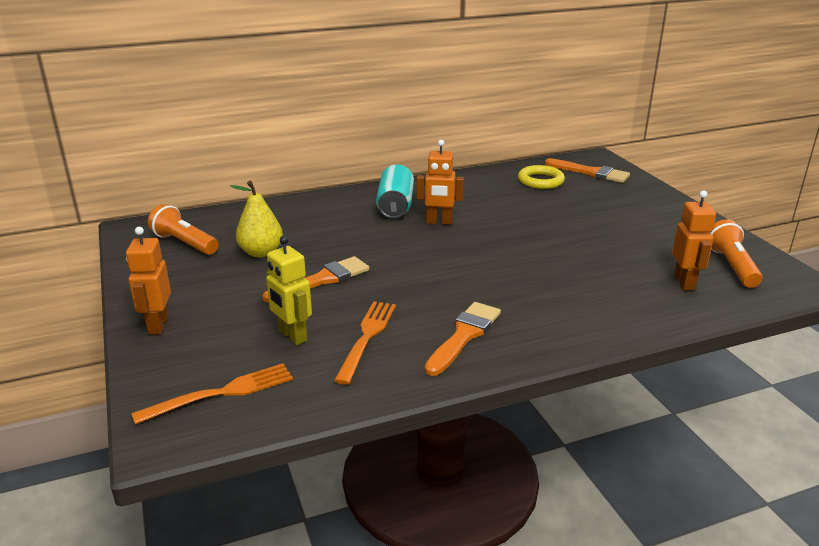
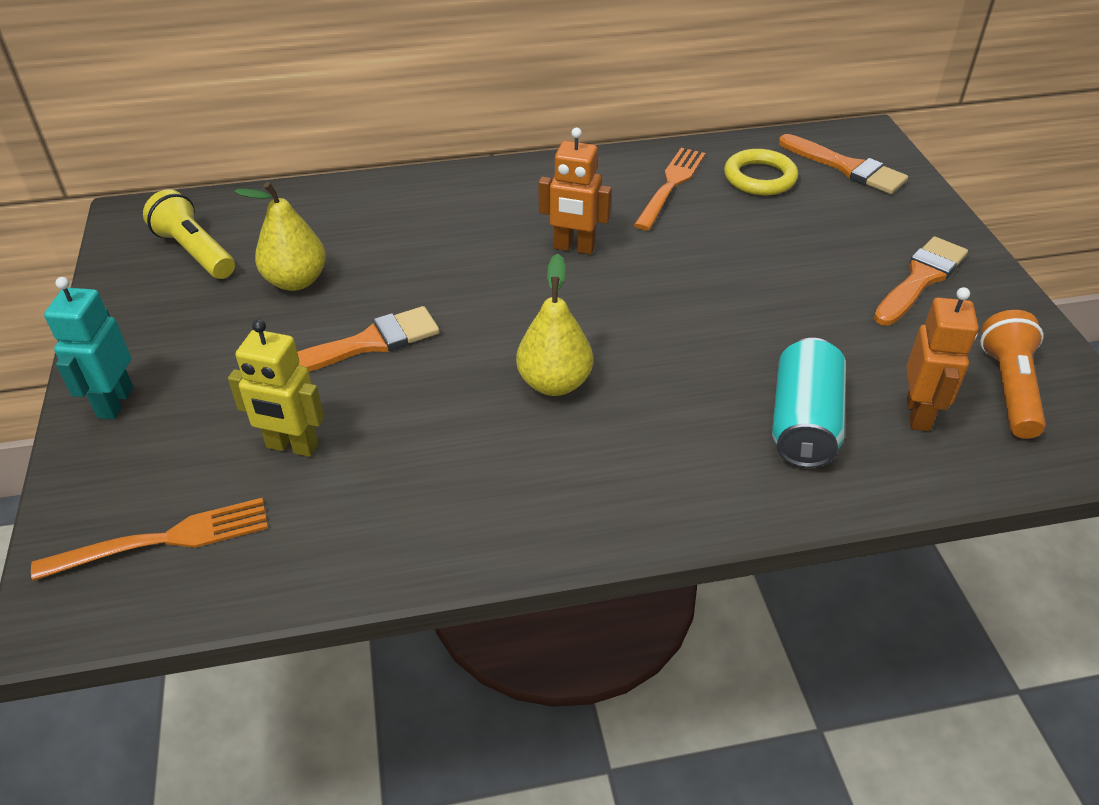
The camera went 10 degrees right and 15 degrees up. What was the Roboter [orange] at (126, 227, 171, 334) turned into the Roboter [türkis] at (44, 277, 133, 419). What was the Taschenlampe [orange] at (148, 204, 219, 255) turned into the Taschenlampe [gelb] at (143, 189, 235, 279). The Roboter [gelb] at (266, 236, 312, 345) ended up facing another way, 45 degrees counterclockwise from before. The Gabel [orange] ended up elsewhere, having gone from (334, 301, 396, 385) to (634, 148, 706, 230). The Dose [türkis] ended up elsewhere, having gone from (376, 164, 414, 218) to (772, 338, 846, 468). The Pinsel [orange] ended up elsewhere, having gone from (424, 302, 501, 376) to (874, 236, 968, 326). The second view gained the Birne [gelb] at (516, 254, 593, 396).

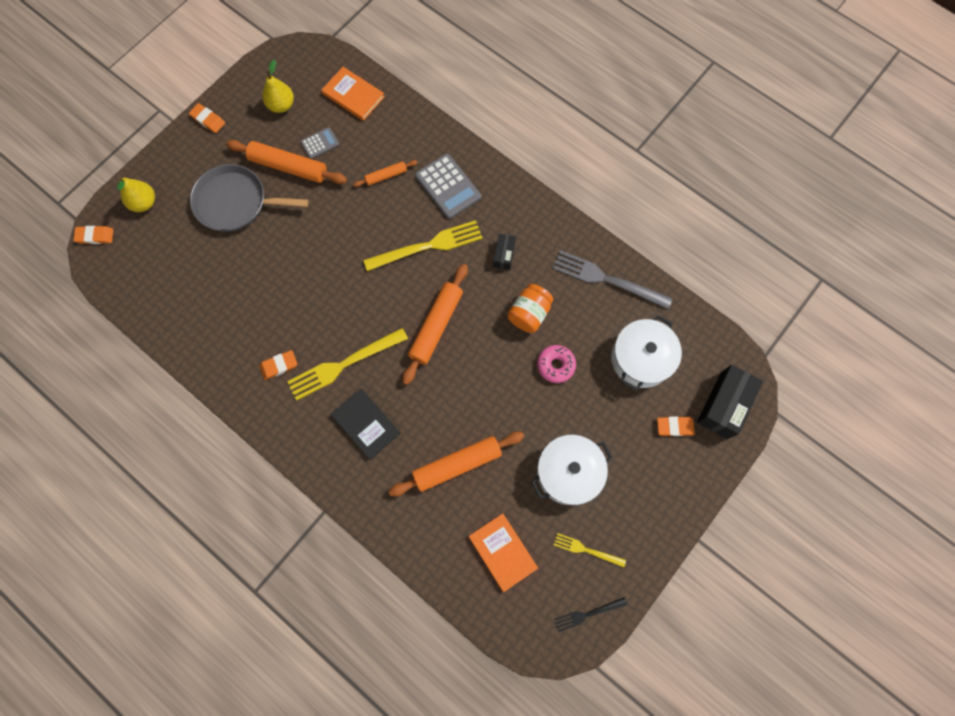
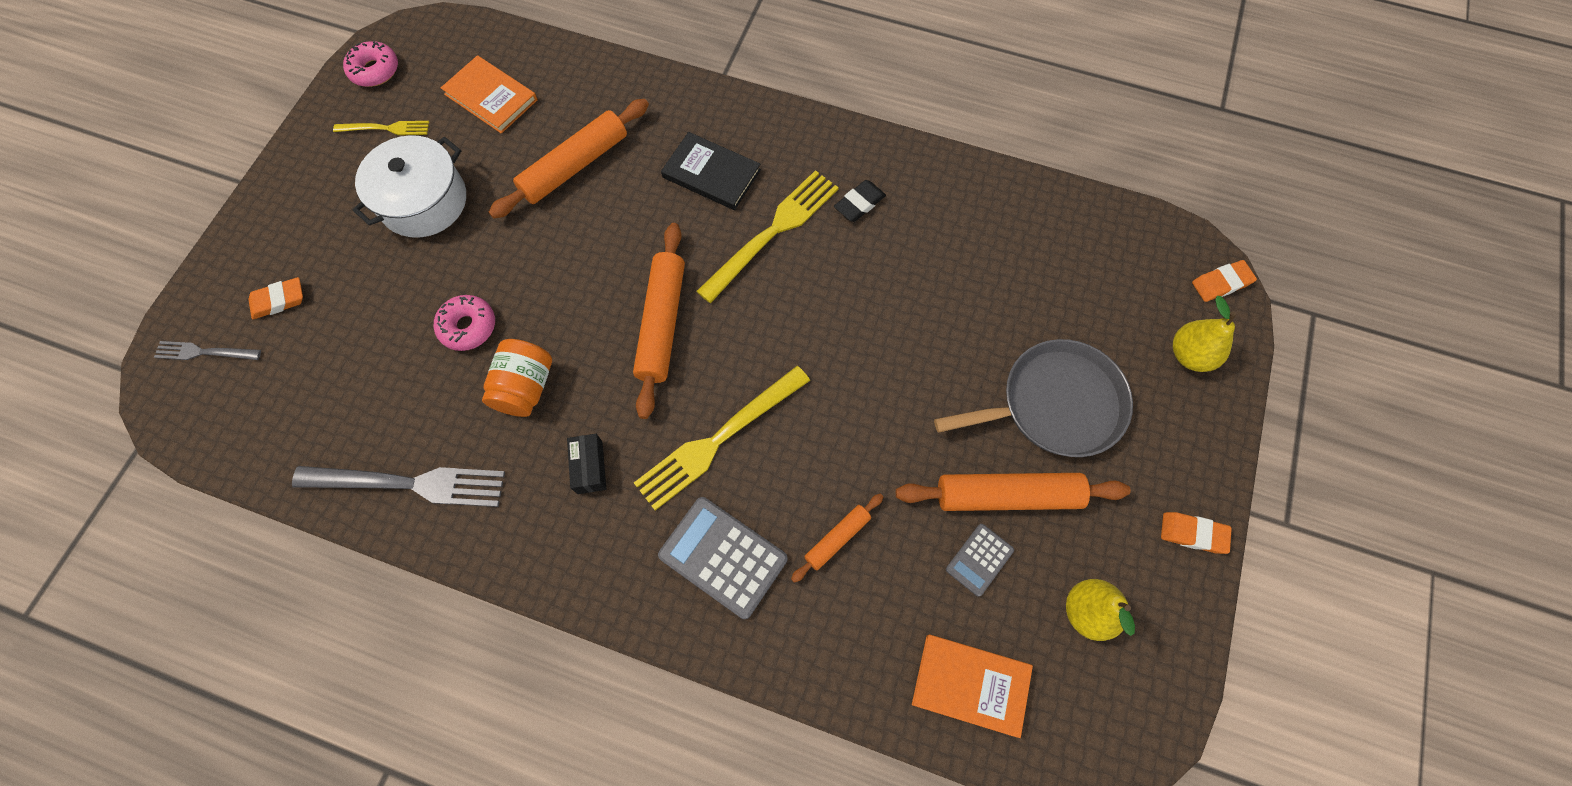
The camera went 160 degrees right and 5 degrees down. What was the Radiergummi [orange] at (259, 350, 297, 380) turned into the Radiergummi [schwarz] at (834, 180, 886, 222). Where the Gabel [schwarz] stood at (554, 597, 627, 632), the Donut [rosa] came to stand at (343, 41, 398, 87). The second view lost the Kochtopf [weiß] at (611, 315, 682, 391). Where the Schachtel [schwarz] stood at (697, 365, 764, 439), the Gabel [grau] came to stand at (154, 341, 261, 360).

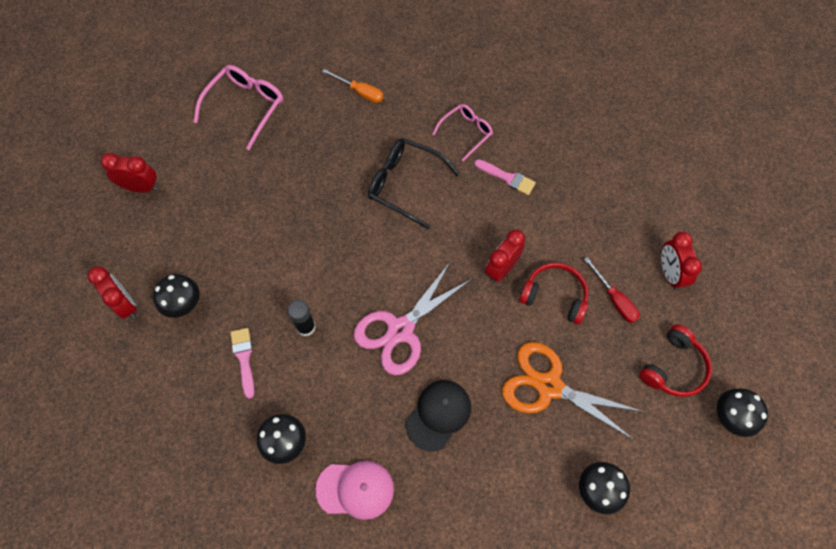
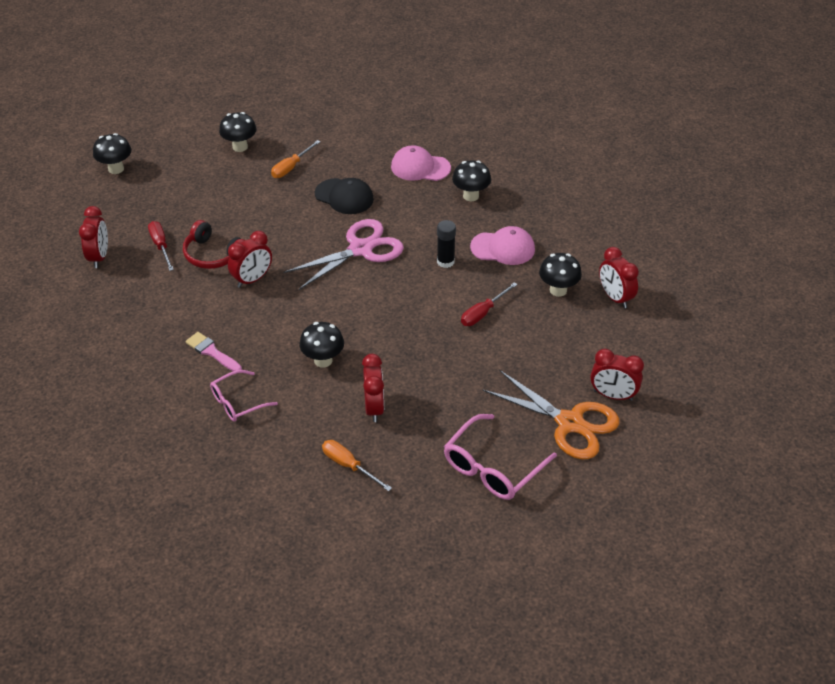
The camera went 170 degrees left and 20 degrees down. Where the Pinsel [rosa] stood at (230, 328, 254, 399), the Kappe [rosa] came to stand at (470, 226, 535, 265). Where the Brille [schwarz] stood at (368, 138, 460, 229), the Pilz [schwarz] came to stand at (299, 322, 344, 368). The Kappe [schwarz] at (406, 380, 471, 451) ended up facing another way, 105 degrees counterclockwise from before. The Schere [orange] ended up elsewhere, having gone from (502, 342, 644, 440) to (483, 370, 620, 460). The second view lost the Kopfhörer [rot] at (639, 325, 712, 397). The second view gained the Schraubenzieher [orange] at (271, 140, 320, 178). The second view gained the Wecker [rot] at (362, 354, 384, 422). The second view gained the Schraubenzieher [rot] at (461, 282, 518, 326).

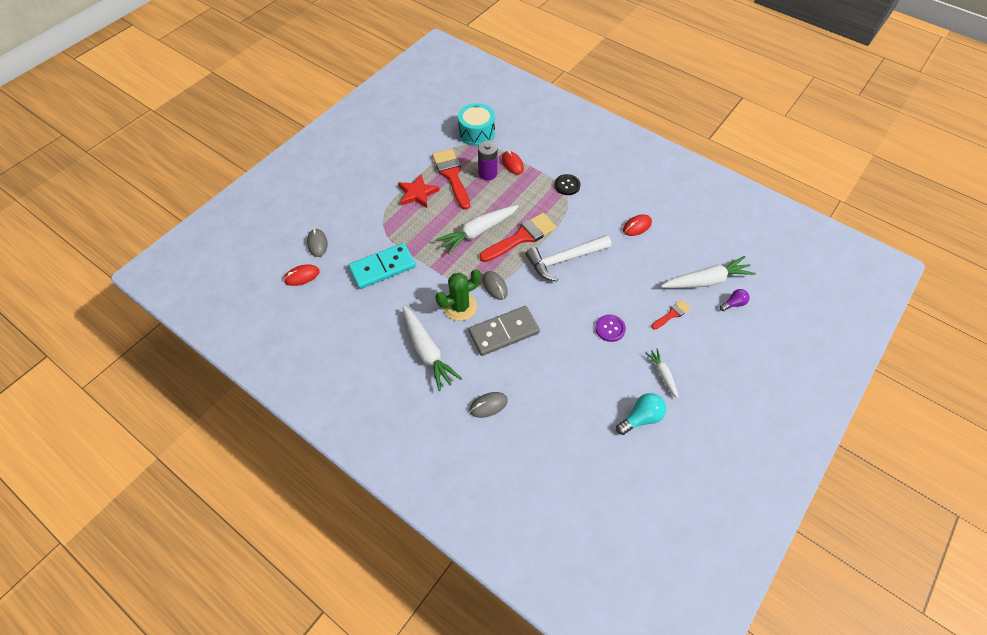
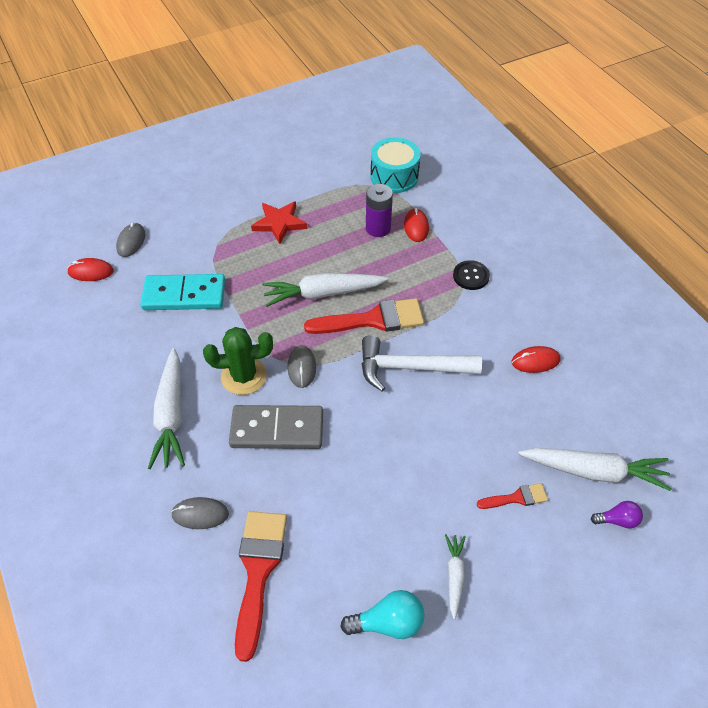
The camera went 25 degrees right and 5 degrees down. The Pinsel [rot] ended up elsewhere, having gone from (432, 149, 470, 210) to (235, 511, 287, 662). The second view lost the Knopf [lila] at (595, 314, 626, 342).

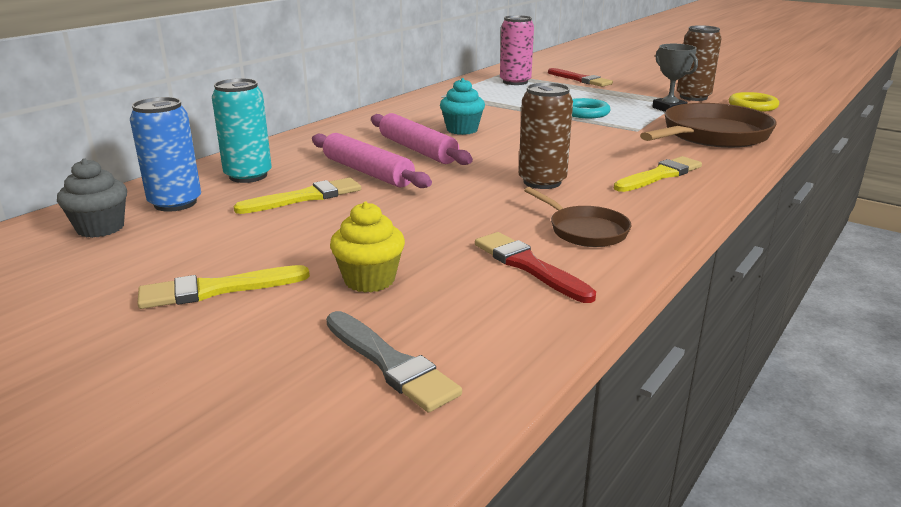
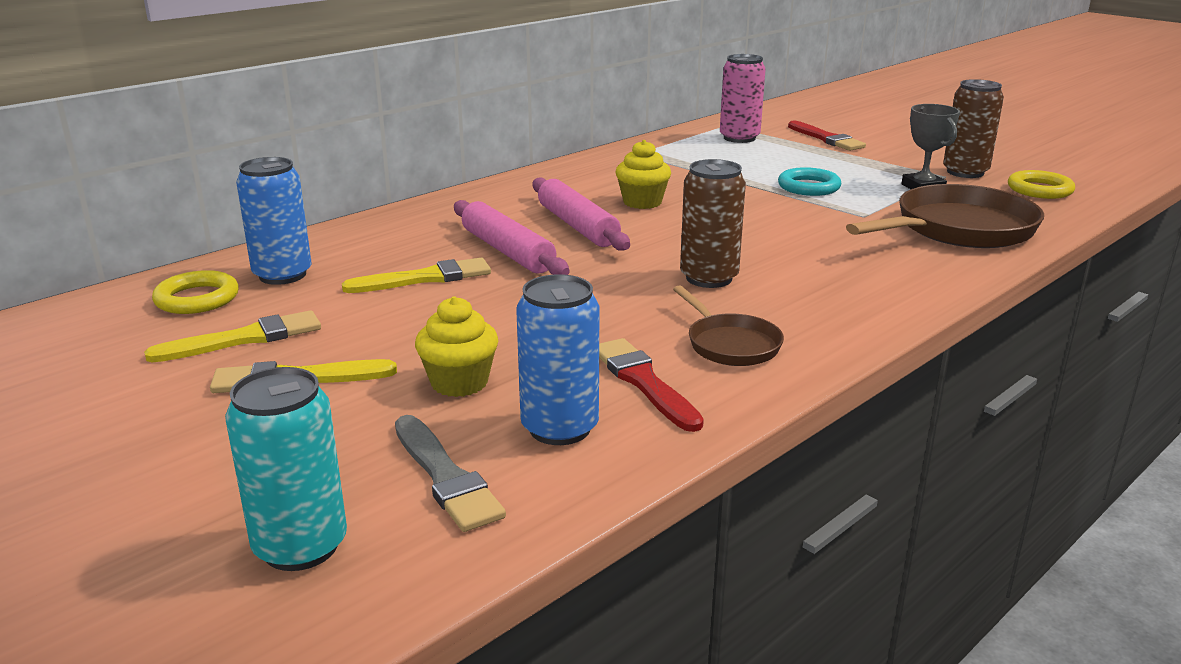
The camera went 10 degrees right and 0 degrees up. Where the Muffin [grau] stood at (57, 158, 127, 238), the Ring [gelb] came to stand at (152, 270, 239, 314). The Dose [türkis] ended up elsewhere, having gone from (212, 78, 272, 183) to (225, 367, 347, 571). What was the Muffin [türkis] at (440, 78, 485, 135) turned into the Muffin [gelb] at (616, 140, 671, 209). The Pinsel [gelb] ended up elsewhere, having gone from (614, 156, 702, 192) to (144, 310, 321, 362). The second view gained the Dose [blau] at (516, 274, 599, 445).

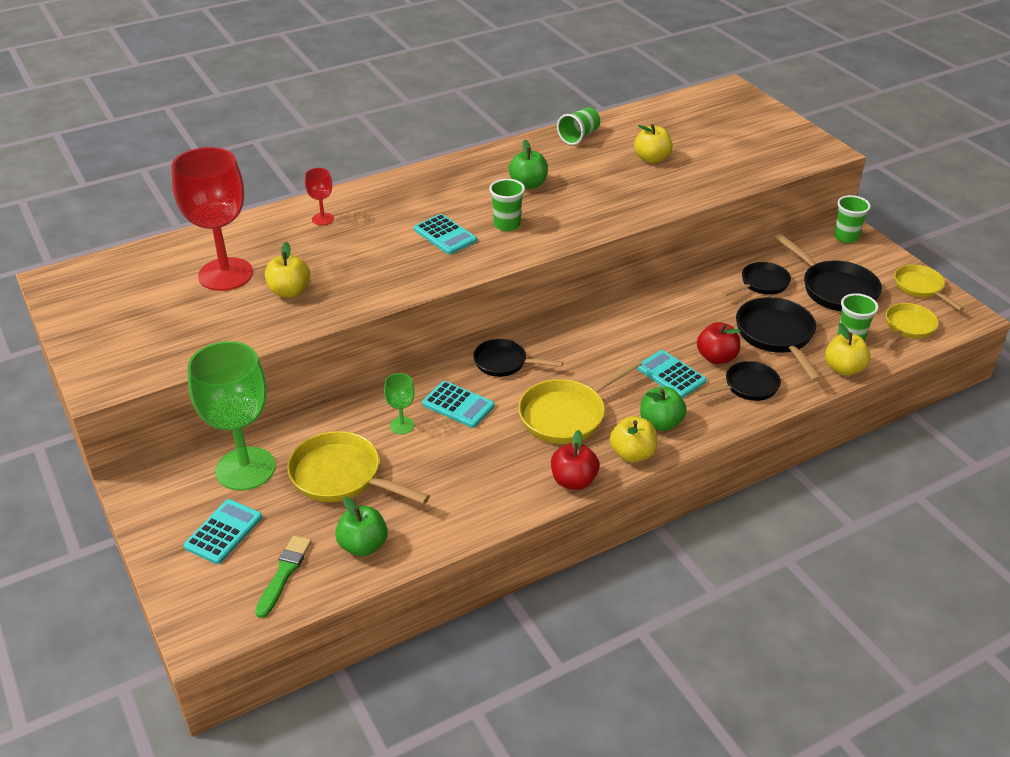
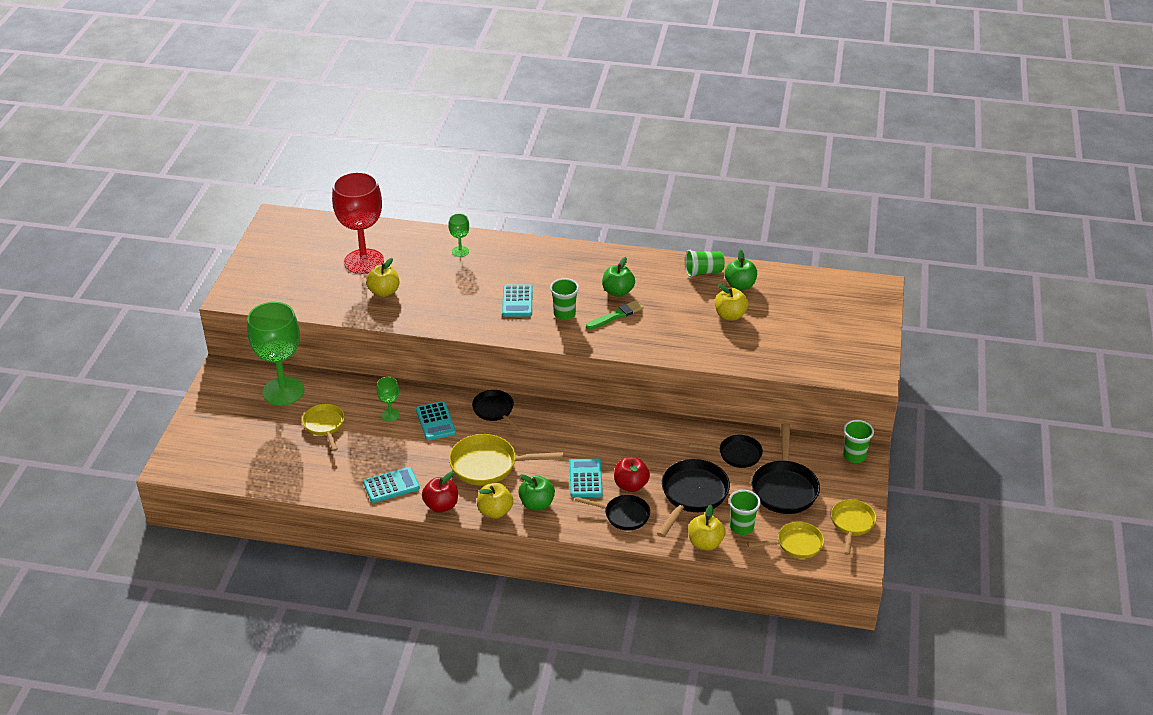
The camera went 40 degrees right and 0 degrees up. The Taschenrechner [türkis] ended up elsewhere, having gone from (184, 499, 262, 564) to (363, 467, 420, 503). The Pinsel [grün] ended up elsewhere, having gone from (255, 536, 311, 618) to (586, 300, 643, 330). The size of the Pfanne [gelb] at (287, 431, 430, 504) changed by a factor of 0.65. What was the Kelch [rot] at (305, 168, 334, 225) turned into the Kelch [grün] at (448, 214, 469, 257). The Apfel [grün] ended up elsewhere, having gone from (335, 497, 388, 556) to (724, 250, 757, 290).

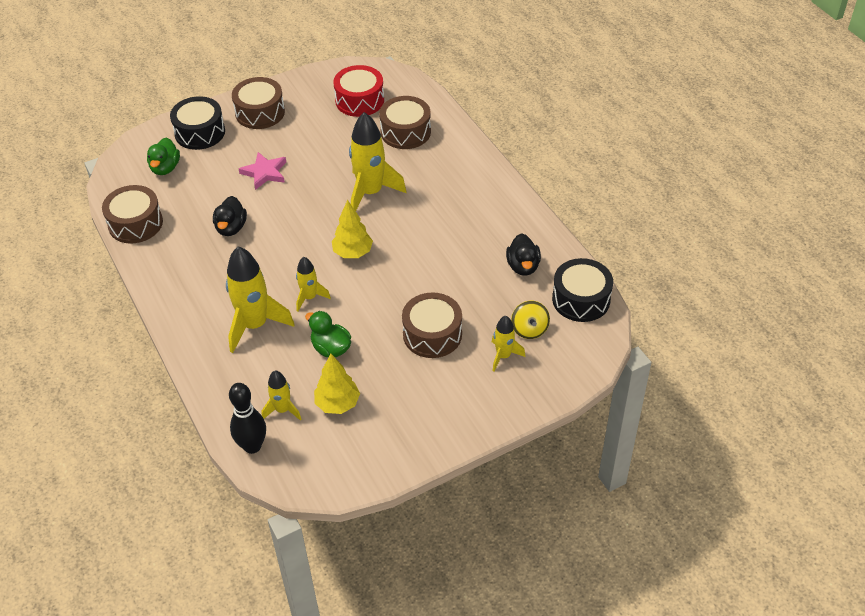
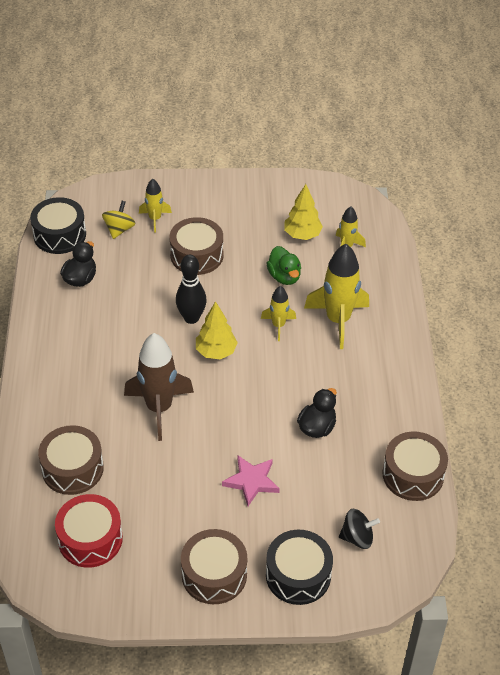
The camera went 155 degrees left and 0 degrees up. Where the Ente [grün] stood at (147, 138, 180, 175), the Kreisel [schwarz] came to stand at (339, 509, 380, 549). The Bowlingkegel [schwarz] ended up elsewhere, having gone from (229, 383, 266, 454) to (176, 255, 207, 324). What was the Rakete [gelb] at (349, 112, 406, 211) turned into the Rakete [braun] at (124, 333, 194, 441).

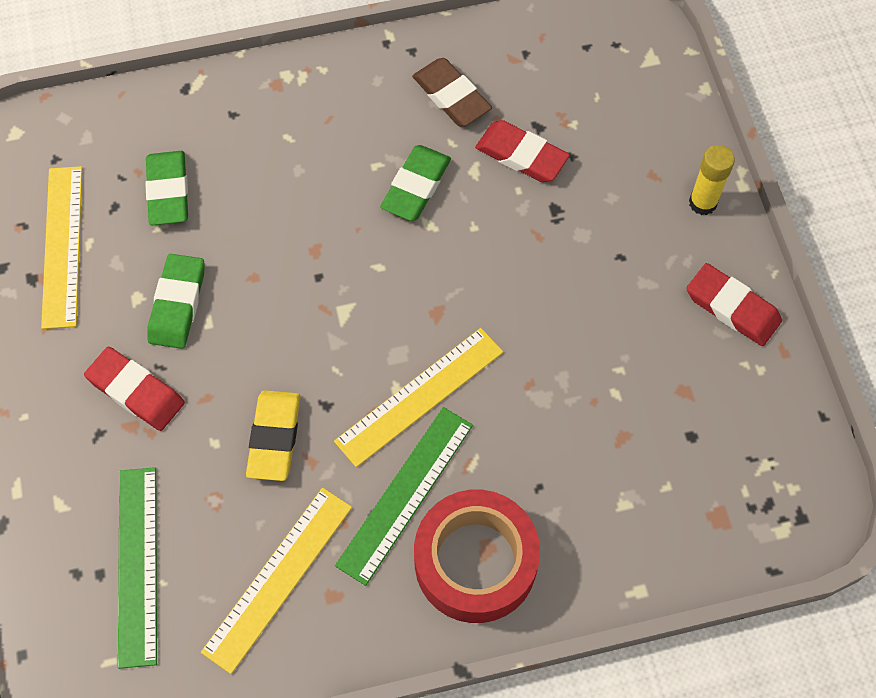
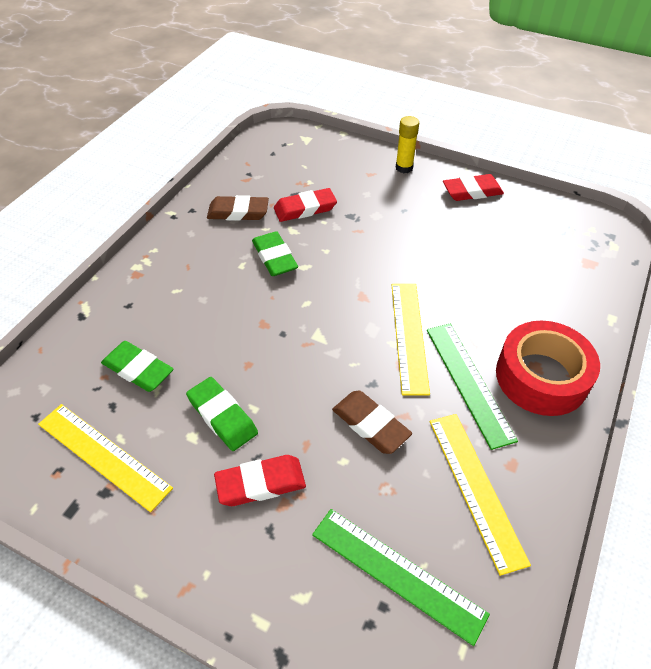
The camera went 50 degrees left and 15 degrees down. What was the Radiergummi [gelb] at (246, 390, 300, 481) turned into the Radiergummi [braun] at (332, 391, 412, 454).

